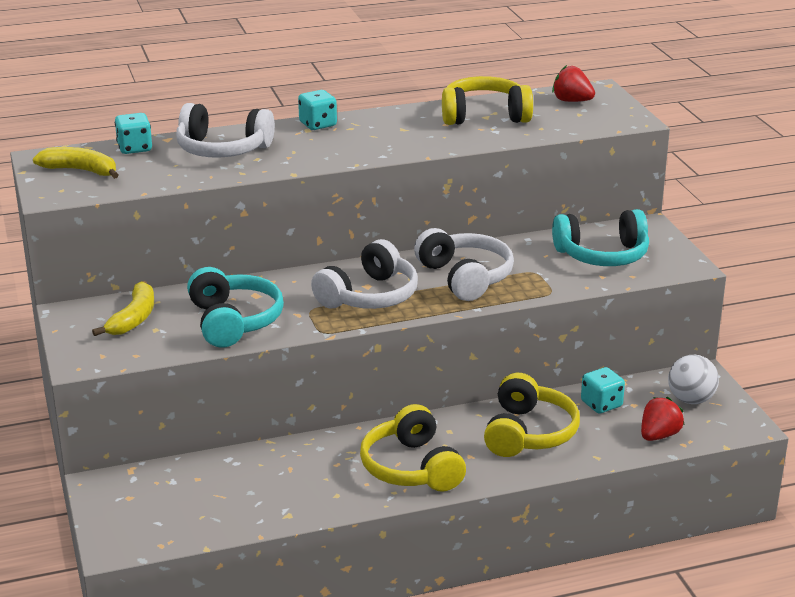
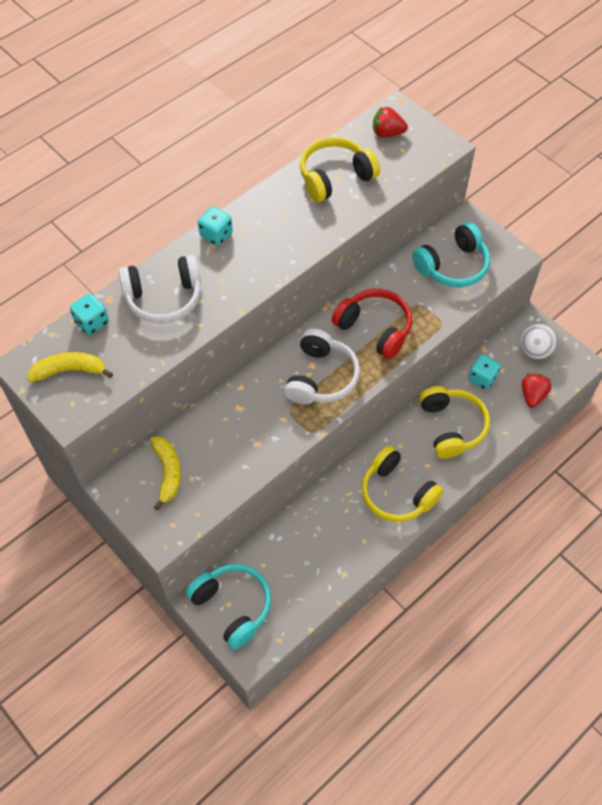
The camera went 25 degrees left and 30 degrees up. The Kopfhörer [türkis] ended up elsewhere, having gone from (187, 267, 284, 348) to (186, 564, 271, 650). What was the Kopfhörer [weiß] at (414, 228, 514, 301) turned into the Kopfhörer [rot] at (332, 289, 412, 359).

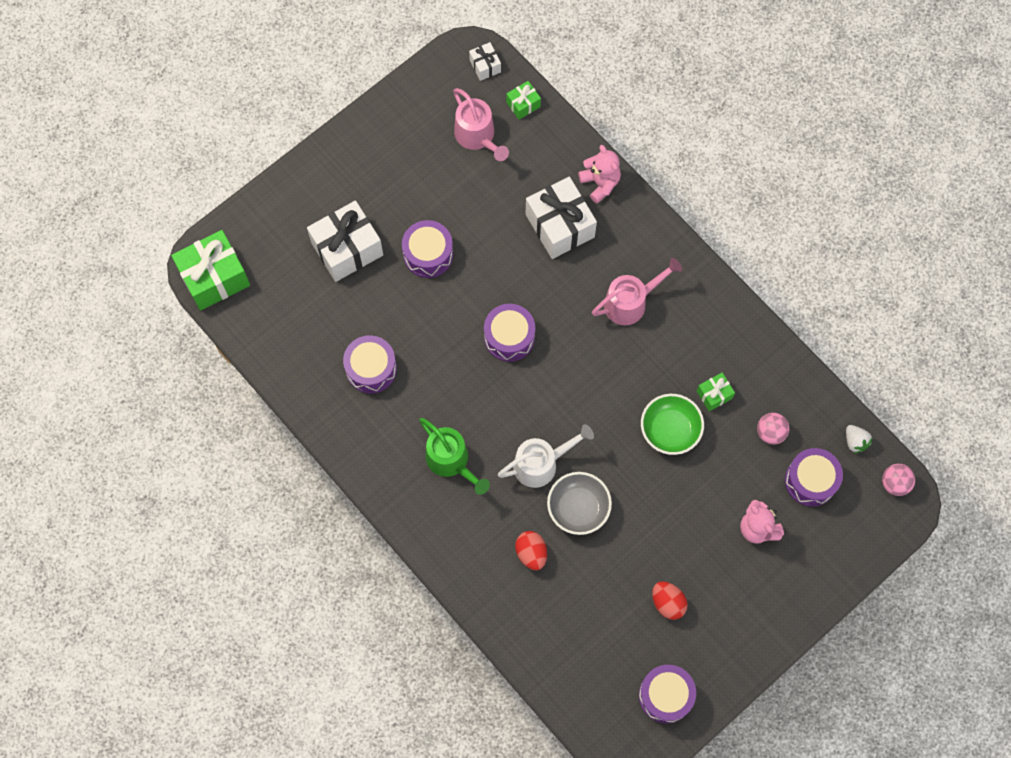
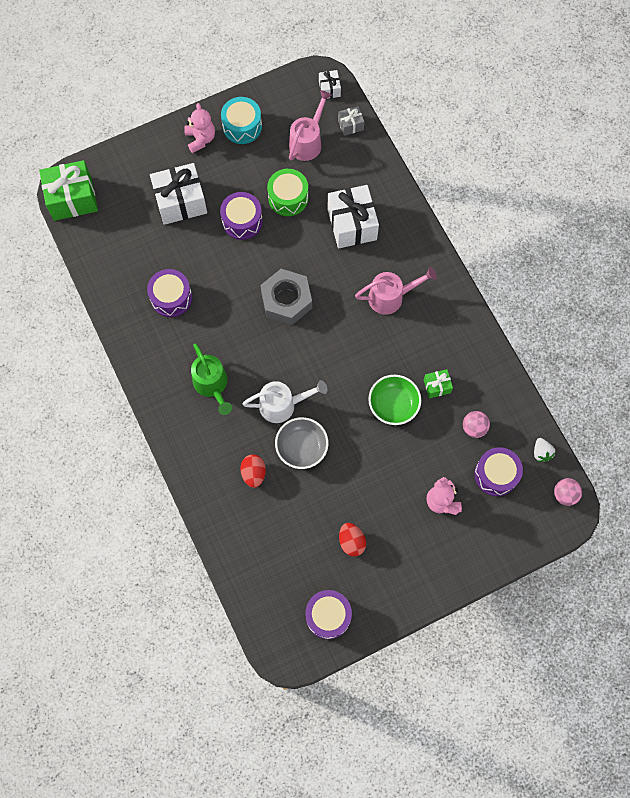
The camera went 15 degrees right and 0 degrees up. The Gießkanne [rosa] at (453, 88, 509, 161) ended up facing another way, 135 degrees counterclockwise from before. Where the Trommel [lila] stood at (484, 304, 535, 362), the Sechskantmutter [grau] came to stand at (260, 269, 312, 325). What was the Geschenk [grün] at (506, 81, 541, 120) turned into the Geschenk [grau] at (338, 106, 364, 136). The Teddybär [rosa] ended up elsewhere, having gone from (578, 145, 621, 204) to (184, 103, 215, 153). The second view gained the Trommel [türkis] at (221, 97, 262, 144). The second view gained the Trommel [grün] at (267, 169, 308, 216).

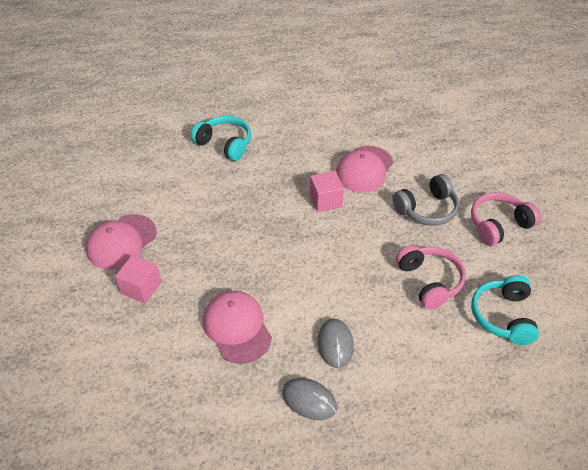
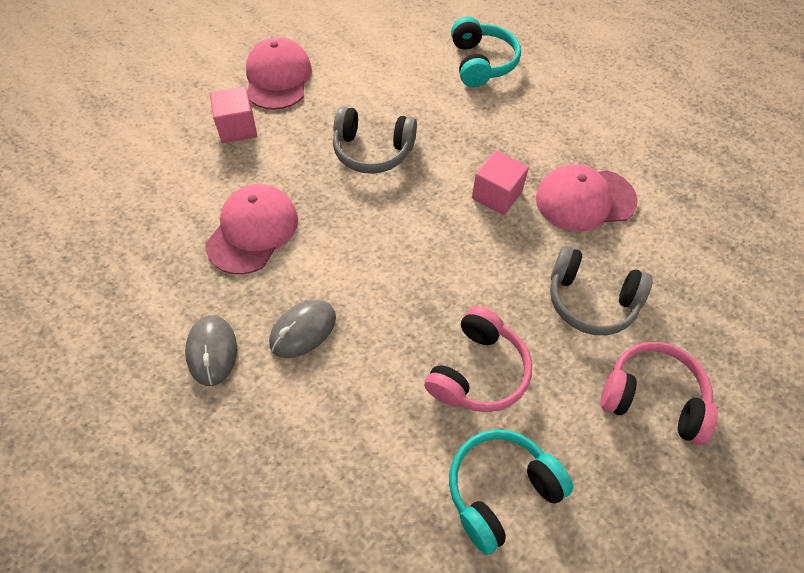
The camera went 50 degrees right and 10 degrees up. The Kappe [rosa] at (86, 214, 157, 270) ended up facing another way, 90 degrees clockwise from before. The second view gained the Kopfhörer [grau] at (333, 106, 417, 174).

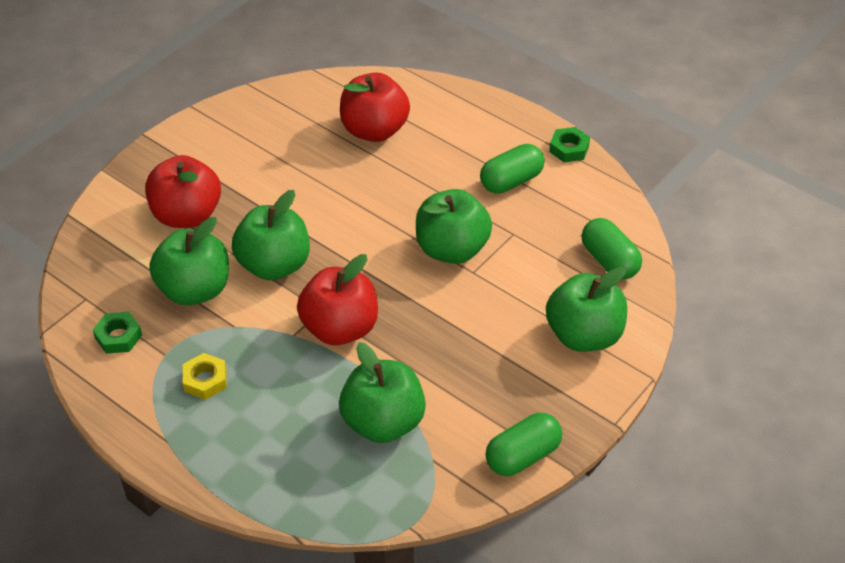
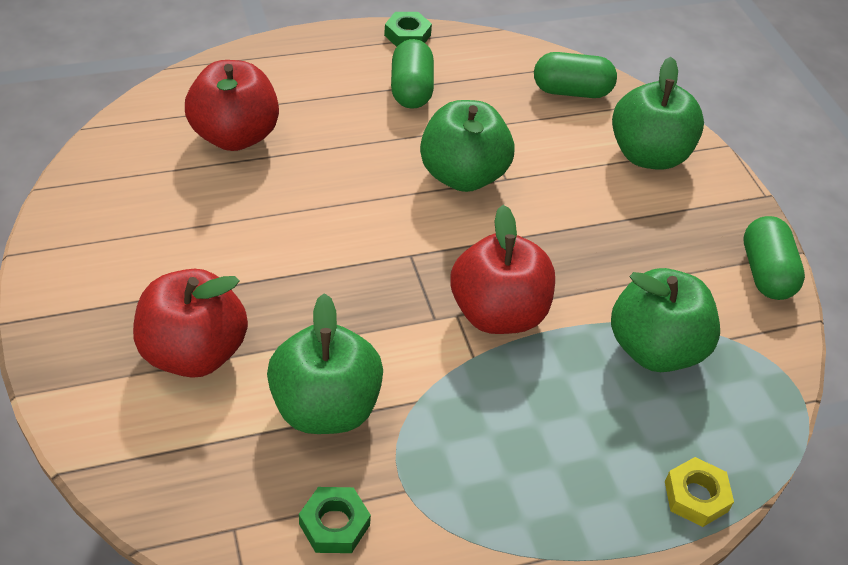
The camera went 60 degrees left and 0 degrees up. The Sechskantmutter [gelb] ended up elsewhere, having gone from (183, 353, 227, 400) to (665, 457, 734, 527). The second view lost the Apfel [grün] at (232, 190, 310, 280).

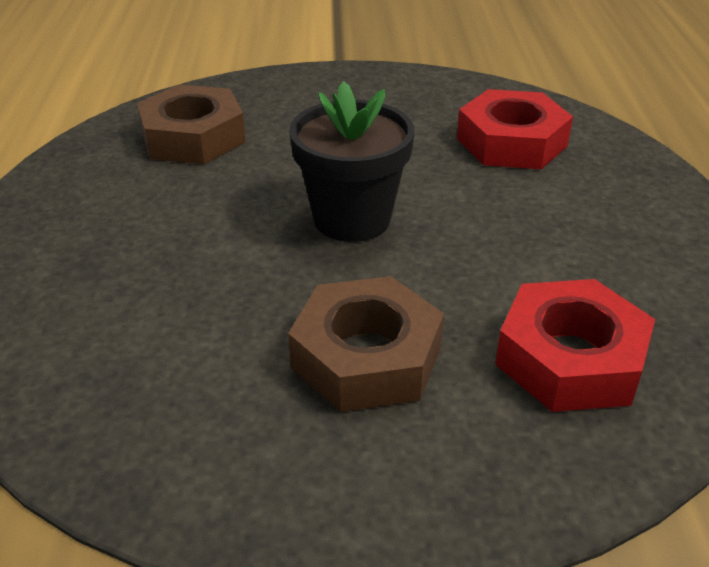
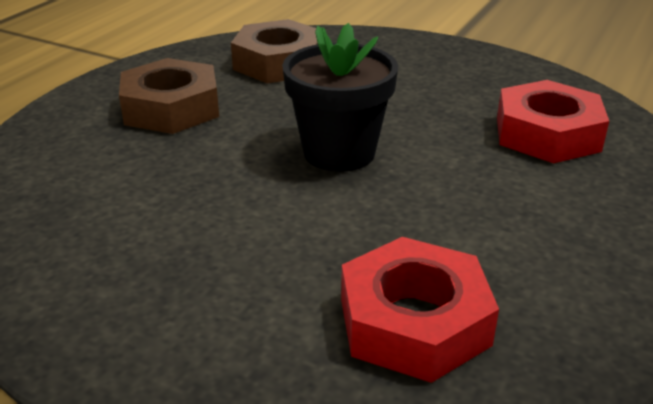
The camera went 30 degrees right and 5 degrees down. The Sechskantmutter [braun] ended up elsewhere, having gone from (288, 276, 444, 412) to (119, 58, 219, 134).

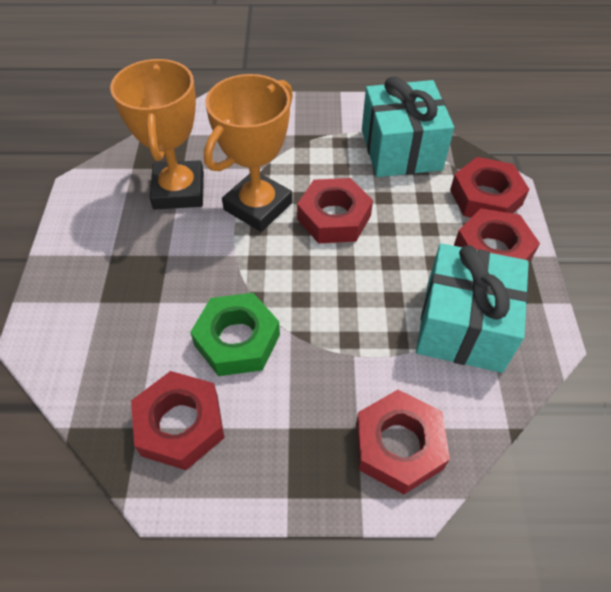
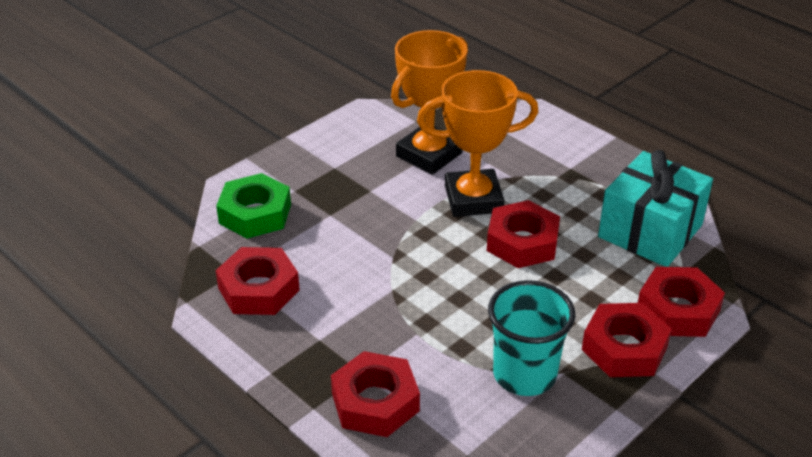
The camera went 45 degrees right and 15 degrees down. The Sechskantmutter [grün] ended up elsewhere, having gone from (190, 293, 280, 376) to (216, 173, 291, 239). Where the Geschenk [türkis] stood at (416, 243, 529, 373), the Becher [türkis] came to stand at (488, 280, 575, 396).

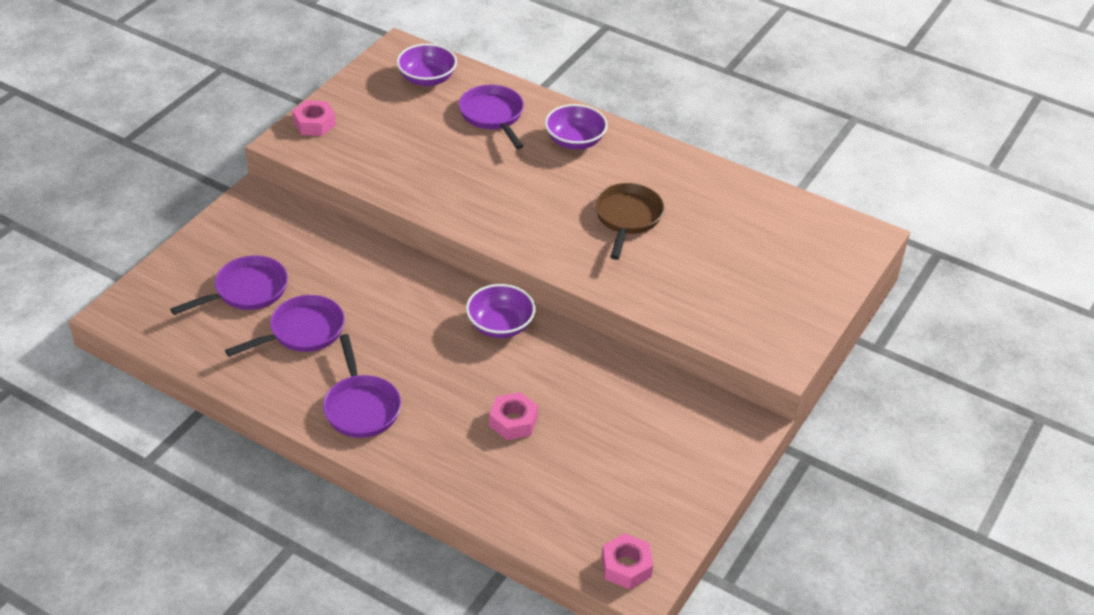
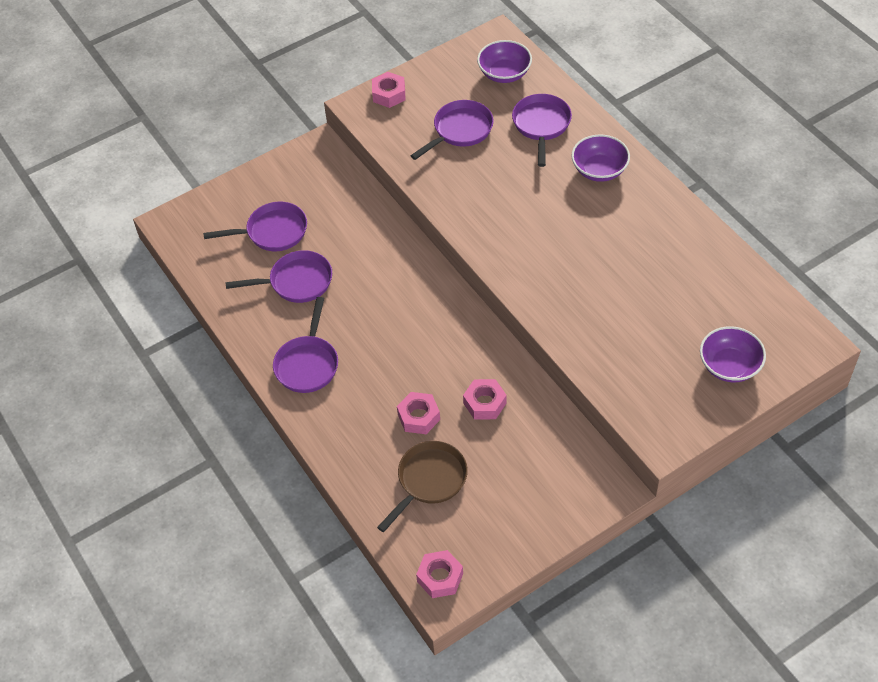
The camera went 30 degrees right and 10 degrees up. The Schüssel [lila] ended up elsewhere, having gone from (466, 284, 536, 338) to (700, 326, 766, 382). The Pfanne [braun] ended up elsewhere, having gone from (595, 183, 664, 260) to (377, 441, 468, 532). The second view gained the Pfanne [lila] at (410, 100, 494, 160). The second view gained the Sechskantmutter [rosa] at (463, 379, 507, 419).

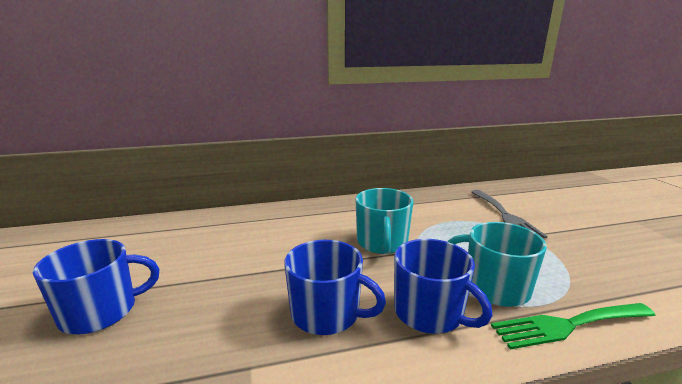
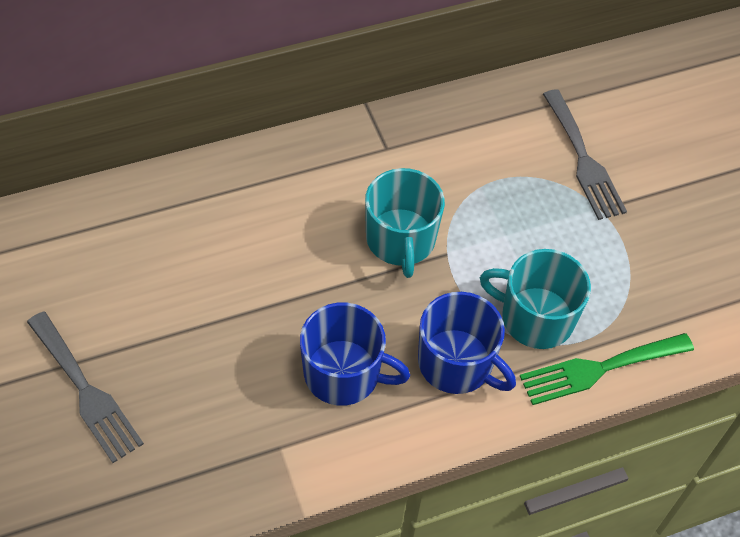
The camera went 10 degrees left and 35 degrees up. Where the Tasse [blau] stood at (33, 239, 159, 334), the Gabel [grau] came to stand at (27, 312, 144, 463).

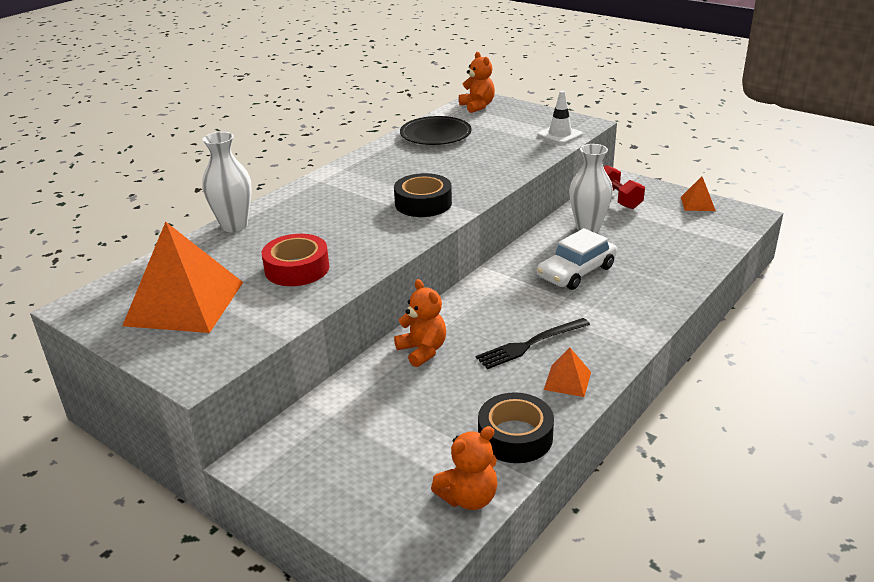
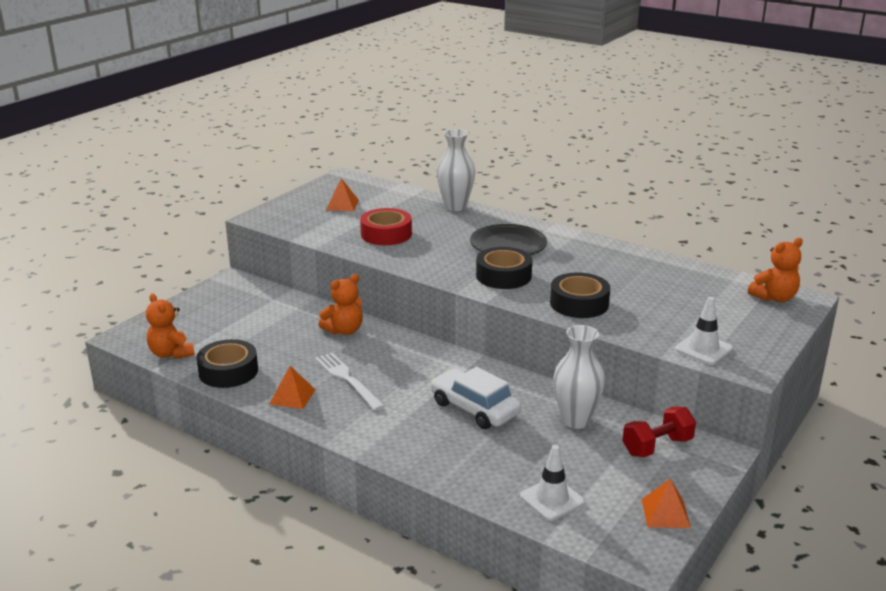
The camera went 85 degrees right and 5 degrees down. The size of the Pyramide [orange] at (122, 222, 243, 333) changed by a factor of 0.45. The Teller [schwarz] ended up elsewhere, having gone from (400, 116, 472, 145) to (470, 224, 547, 255). What was the Gabel [schwarz] at (476, 318, 590, 369) turned into the Gabel [weiß] at (315, 353, 385, 411). The second view gained the Leitkegel [weiß] at (520, 445, 585, 521). The second view gained the Klebeband [schwarz] at (550, 272, 610, 318).

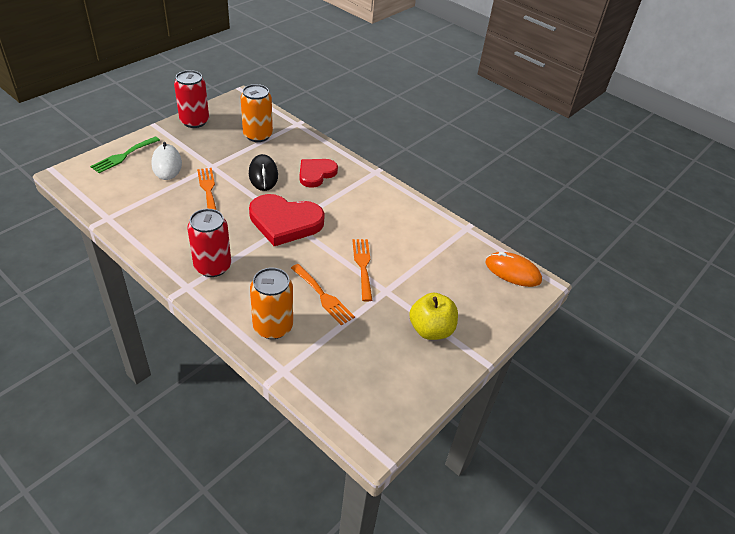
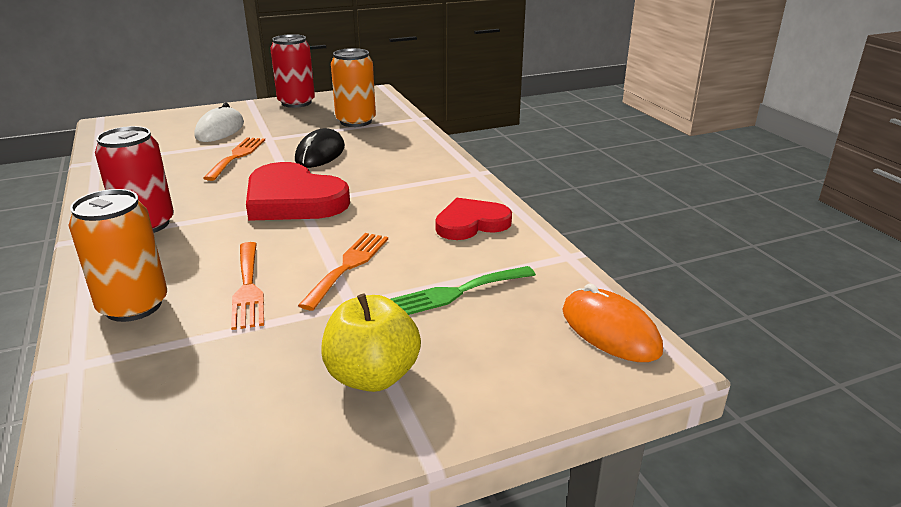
The camera went 30 degrees right and 15 degrees down. The Gabel [grün] ended up elsewhere, having gone from (90, 136, 160, 173) to (390, 266, 536, 315). The Herz [rot] ended up elsewhere, having gone from (300, 159, 338, 188) to (435, 198, 512, 240).

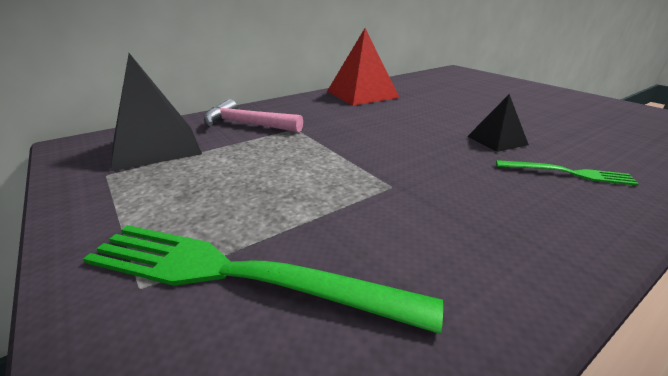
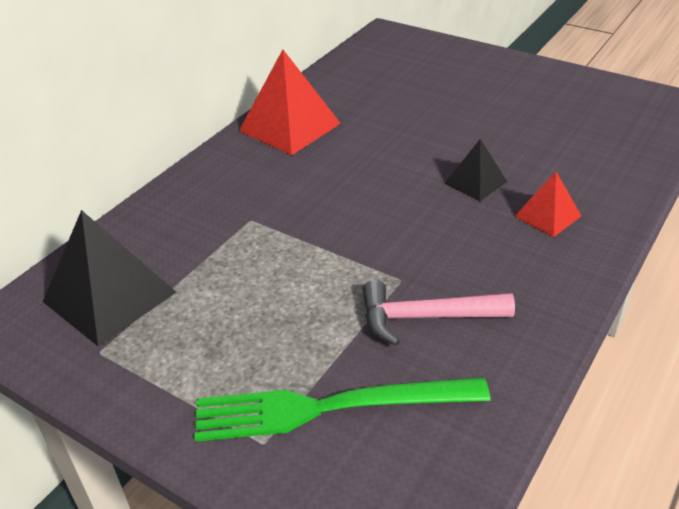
The camera went 20 degrees left and 10 degrees up. The Hammer [rosa] ended up elsewhere, having gone from (204, 99, 303, 132) to (362, 280, 515, 346). Where the Gabel [grün] stood at (496, 160, 639, 186), the Pyramide [rot] came to stand at (514, 172, 581, 237).

